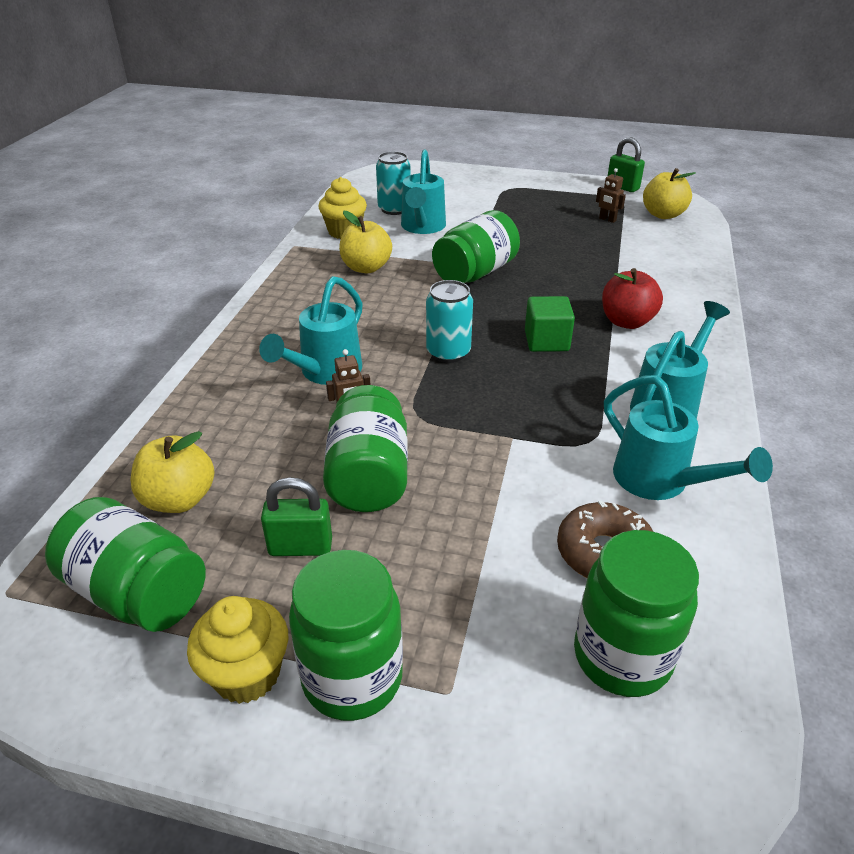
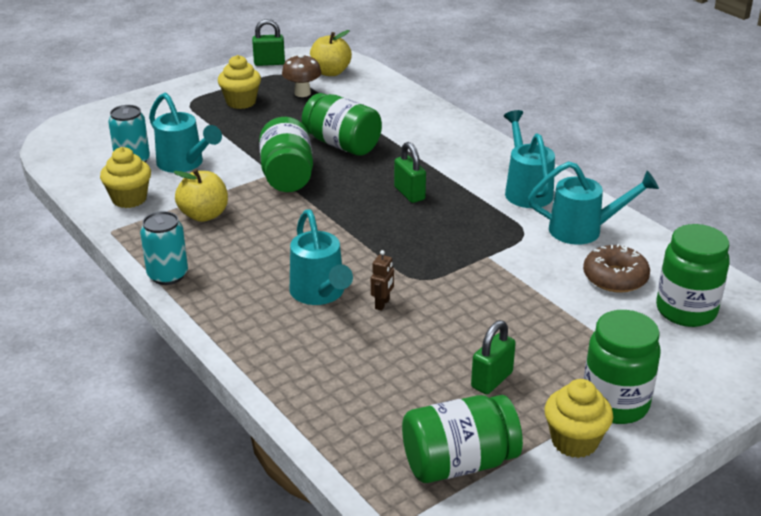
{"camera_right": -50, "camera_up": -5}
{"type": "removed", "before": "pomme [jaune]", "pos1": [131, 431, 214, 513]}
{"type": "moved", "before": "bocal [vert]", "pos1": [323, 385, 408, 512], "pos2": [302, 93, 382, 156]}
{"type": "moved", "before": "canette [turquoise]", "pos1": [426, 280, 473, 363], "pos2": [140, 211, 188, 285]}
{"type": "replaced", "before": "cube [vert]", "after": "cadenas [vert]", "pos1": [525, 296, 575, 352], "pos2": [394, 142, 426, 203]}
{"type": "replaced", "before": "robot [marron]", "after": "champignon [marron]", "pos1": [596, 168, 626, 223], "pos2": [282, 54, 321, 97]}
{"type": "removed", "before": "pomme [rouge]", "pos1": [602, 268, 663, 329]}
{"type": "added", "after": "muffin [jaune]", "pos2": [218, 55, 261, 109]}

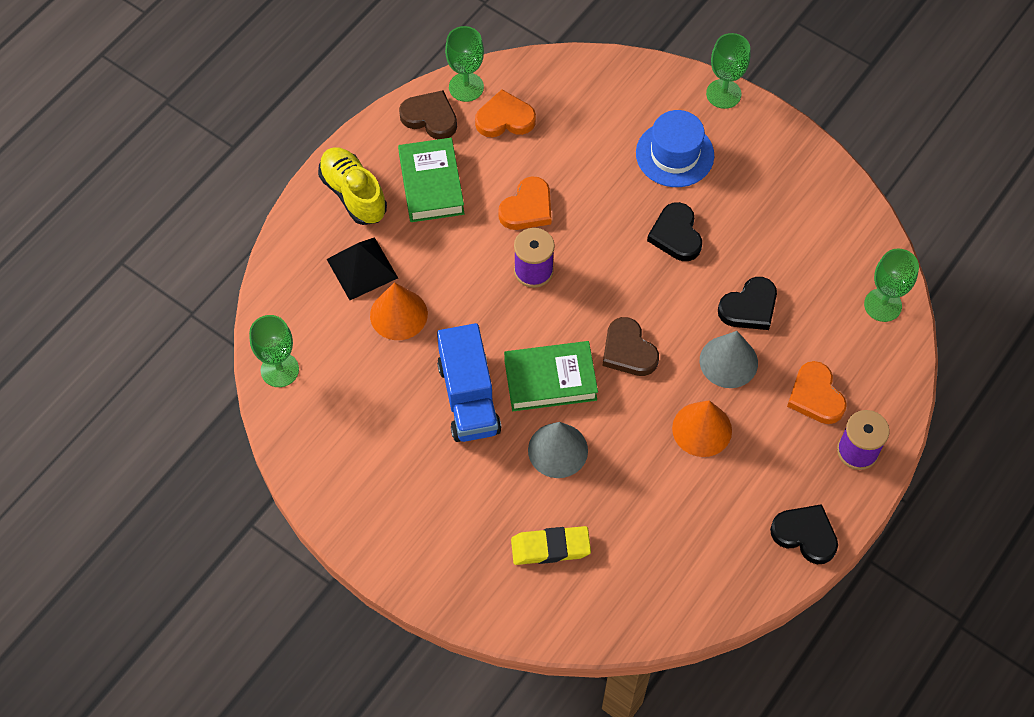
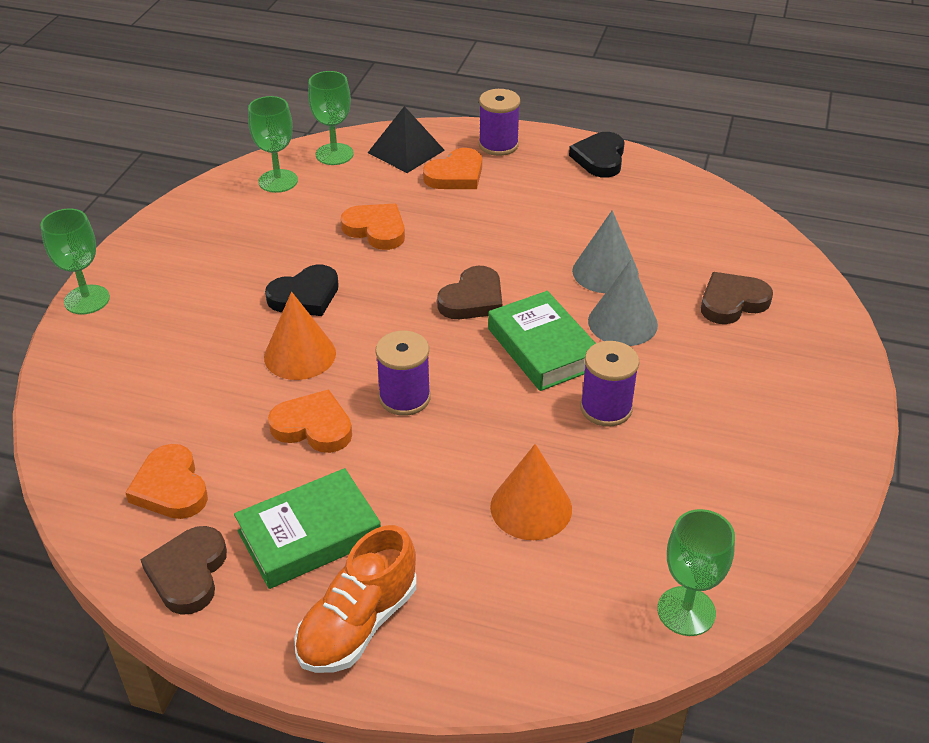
{"camera_right": -110, "camera_up": -20}
{"type": "recoloured", "before": "chaussure [jaune]", "after": "chaussure [orange]", "pos1": [318, 147, 387, 225], "pos2": [294, 525, 417, 673]}
{"type": "moved", "before": "pyramide [noir]", "pos1": [327, 237, 398, 300], "pos2": [368, 106, 445, 173]}
{"type": "replaced", "before": "camion [bleu]", "after": "bobine [violet]", "pos1": [437, 323, 501, 442], "pos2": [580, 341, 639, 427]}
{"type": "moved", "before": "verre à pied [vert]", "pos1": [445, 26, 484, 102], "pos2": [248, 96, 298, 193]}
{"type": "replaced", "before": "gomme [jaune]", "after": "cœur [marron]", "pos1": [511, 526, 591, 565], "pos2": [701, 272, 773, 324]}
{"type": "removed", "before": "chapeau [bleu]", "pos1": [636, 110, 714, 187]}
{"type": "moved", "before": "cône [orange]", "pos1": [672, 400, 732, 457], "pos2": [264, 292, 336, 380]}
{"type": "moved", "before": "cône [gris]", "pos1": [700, 331, 758, 388], "pos2": [572, 210, 639, 293]}
{"type": "recoloured", "before": "cœur [noir]", "after": "cœur [orange]", "pos1": [718, 277, 777, 330], "pos2": [341, 203, 405, 250]}

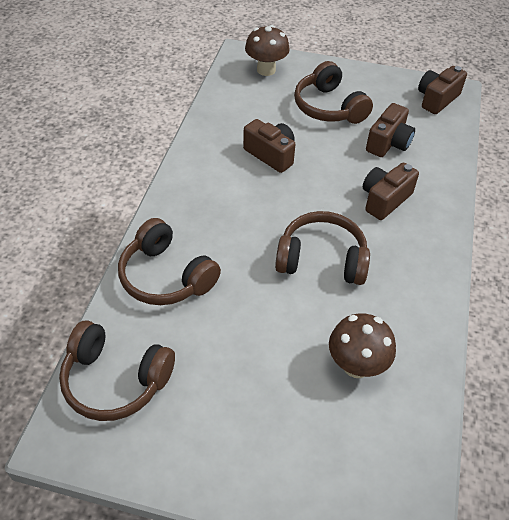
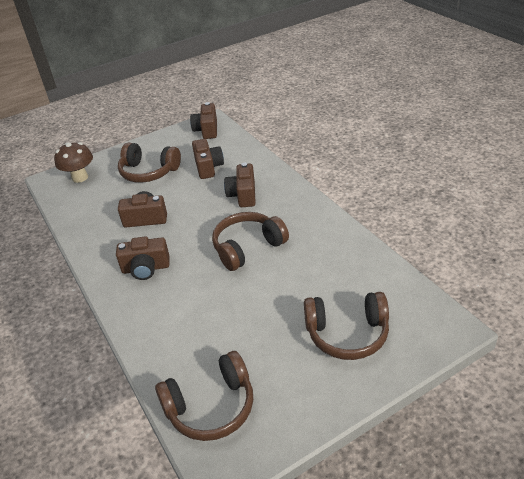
{"camera_right": -40, "camera_up": -10}
{"type": "moved", "before": "casque audio [marron]", "pos1": [118, 218, 221, 305], "pos2": [304, 292, 389, 360]}
{"type": "removed", "before": "champignon [marron]", "pos1": [329, 313, 396, 378]}
{"type": "added", "after": "appareil photo [marron]", "pos2": [116, 236, 170, 280]}

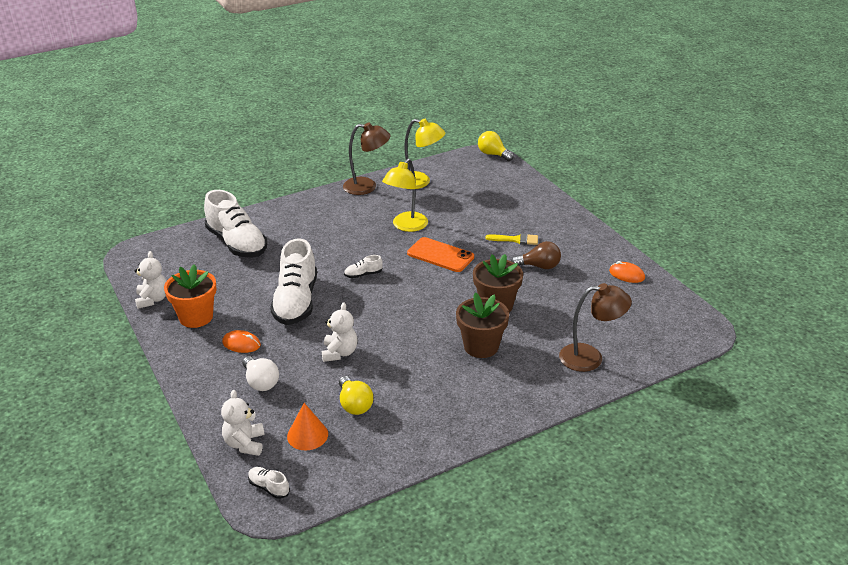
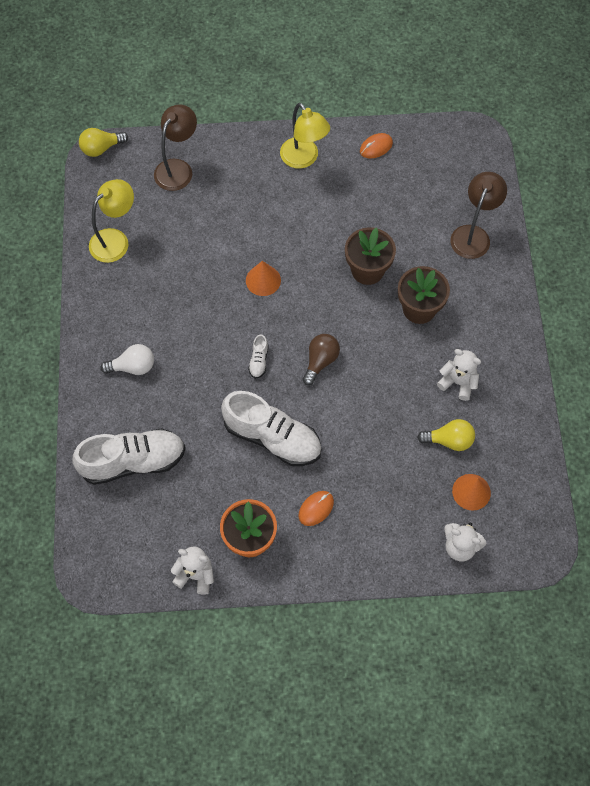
{"camera_right": -65, "camera_up": 30}
{"type": "moved", "before": "ampoule [blanc]", "pos1": [242, 356, 279, 391], "pos2": [101, 344, 154, 375]}
{"type": "removed", "before": "chaussure [blanc]", "pos1": [248, 467, 290, 499]}
{"type": "moved", "before": "ours en peluche [blanc]", "pos1": [322, 302, 357, 362], "pos2": [437, 349, 481, 401]}
{"type": "moved", "before": "lampe [marron]", "pos1": [343, 122, 391, 195], "pos2": [154, 104, 197, 191]}
{"type": "moved", "before": "lampe [jaune]", "pos1": [382, 159, 428, 232], "pos2": [280, 103, 330, 169]}
{"type": "replaced", "before": "téléphone [orange]", "after": "cône [orange]", "pos1": [407, 237, 474, 272], "pos2": [246, 261, 281, 296]}
{"type": "removed", "before": "pinceau [jaune]", "pos1": [485, 233, 538, 245]}
{"type": "moved", "before": "ampoule [marron]", "pos1": [511, 241, 561, 269], "pos2": [303, 334, 340, 385]}

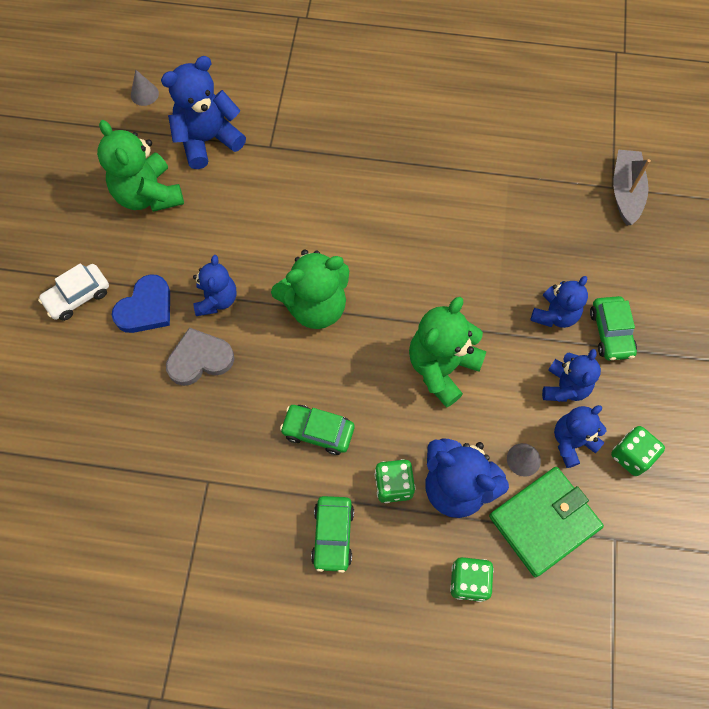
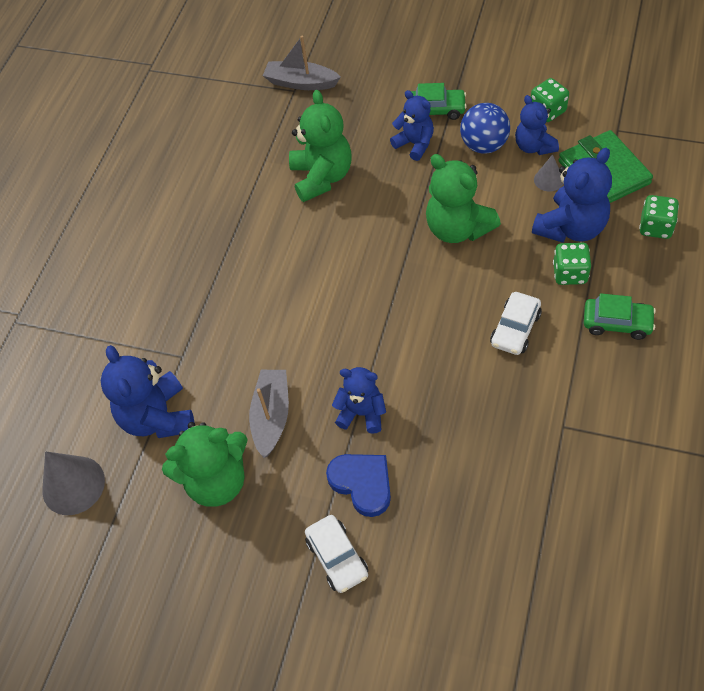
{"camera_right": -75, "camera_up": -10}
{"type": "resized", "before": "cône [gris]", "pos1": [131, 69, 159, 106], "pos2": [42, 451, 105, 515], "scale": 1.84}
{"type": "removed", "before": "cœur [gris]", "pos1": [166, 327, 234, 386]}
{"type": "moved", "before": "ours en peluche [vert]", "pos1": [271, 249, 349, 329], "pos2": [289, 90, 352, 202]}
{"type": "recoloured", "before": "voiture [vert]", "after": "voiture [blanc]", "pos1": [280, 405, 354, 455], "pos2": [490, 292, 542, 355]}
{"type": "replaced", "before": "ours en peluche [bleu]", "after": "balle [bleu]", "pos1": [542, 349, 601, 402], "pos2": [460, 103, 510, 154]}
{"type": "added", "after": "bateau [gris]", "pos2": [249, 370, 289, 458]}

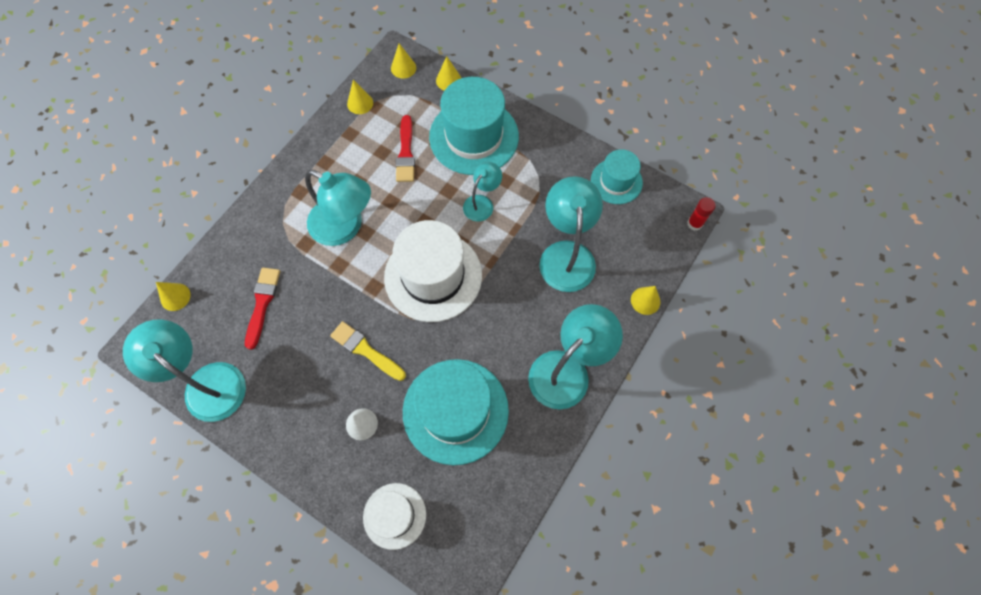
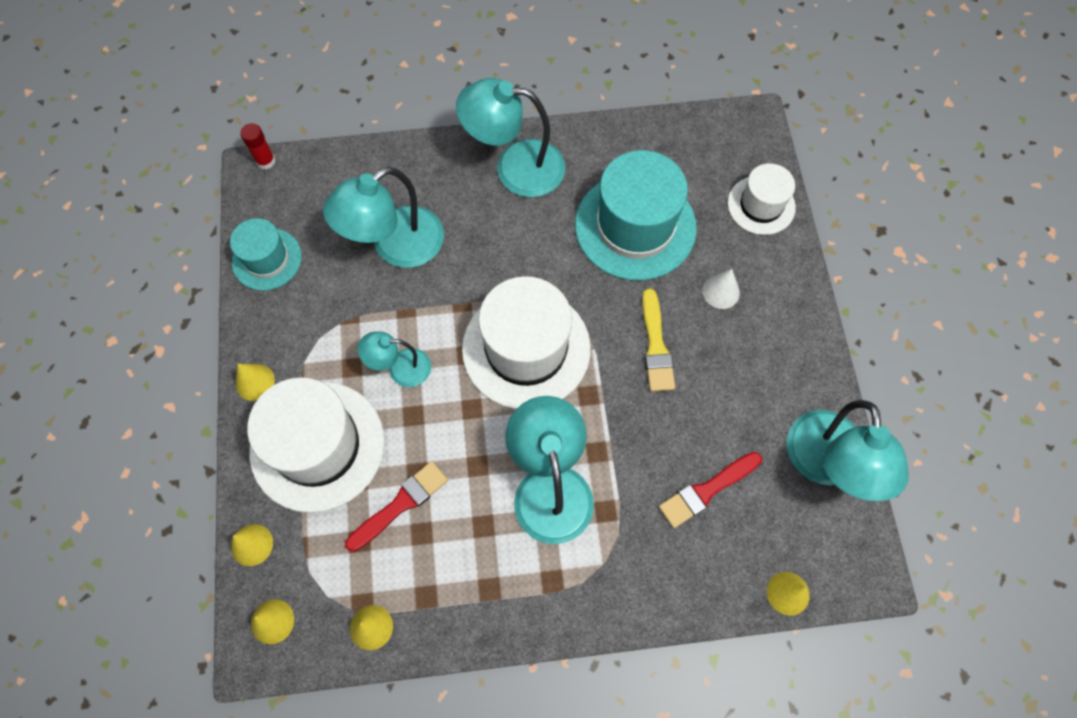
{"camera_right": -130, "camera_up": 0}
{"type": "recoloured", "before": "chapeau [turquoise]", "after": "chapeau [blanc]", "pos1": [429, 77, 519, 175], "pos2": [247, 377, 385, 513]}
{"type": "moved", "before": "cône [jaune]", "pos1": [631, 286, 660, 315], "pos2": [236, 364, 275, 401]}

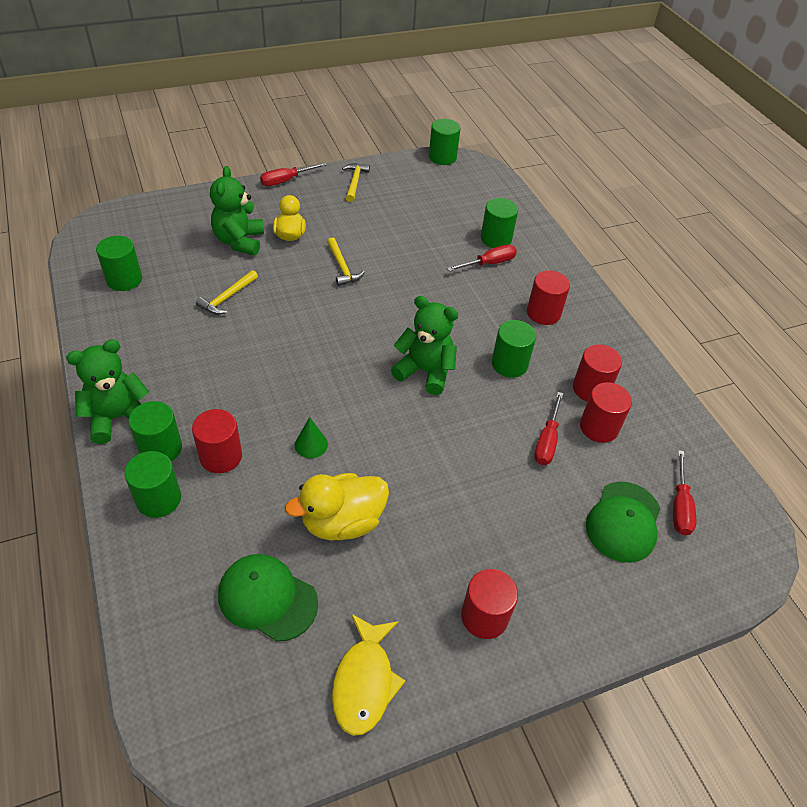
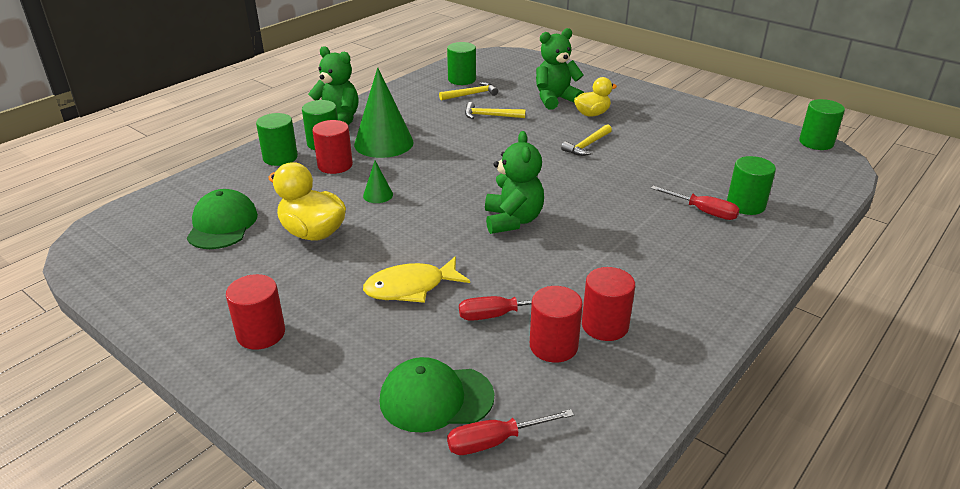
{"camera_right": 65, "camera_up": -15}
{"type": "removed", "before": "tournevis [rouge]", "pos1": [260, 162, 327, 186]}
{"type": "moved", "before": "poisson [jaune]", "pos1": [332, 614, 405, 736], "pos2": [363, 256, 470, 303]}
{"type": "moved", "before": "marteau [jaune]", "pos1": [342, 163, 370, 202], "pos2": [439, 82, 498, 101]}
{"type": "removed", "before": "cylindre [vert]", "pos1": [492, 320, 536, 378]}
{"type": "removed", "before": "cylindre [rouge]", "pos1": [527, 270, 570, 325]}
{"type": "added", "after": "cône [vert]", "pos2": [354, 67, 414, 158]}

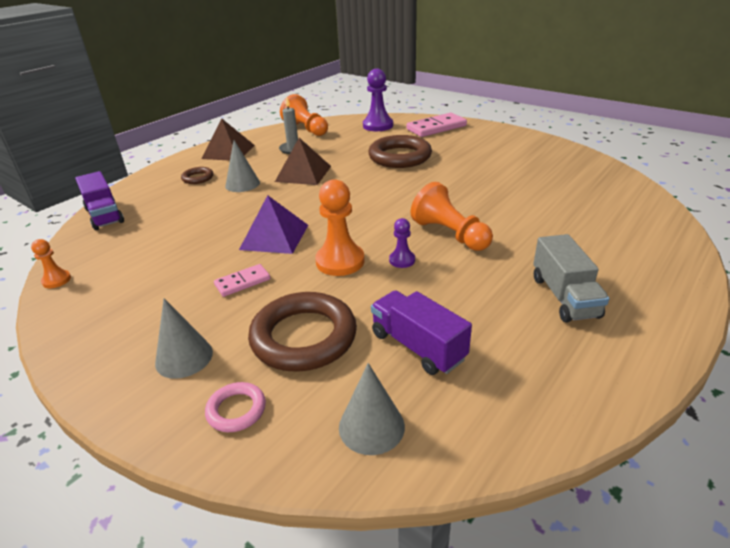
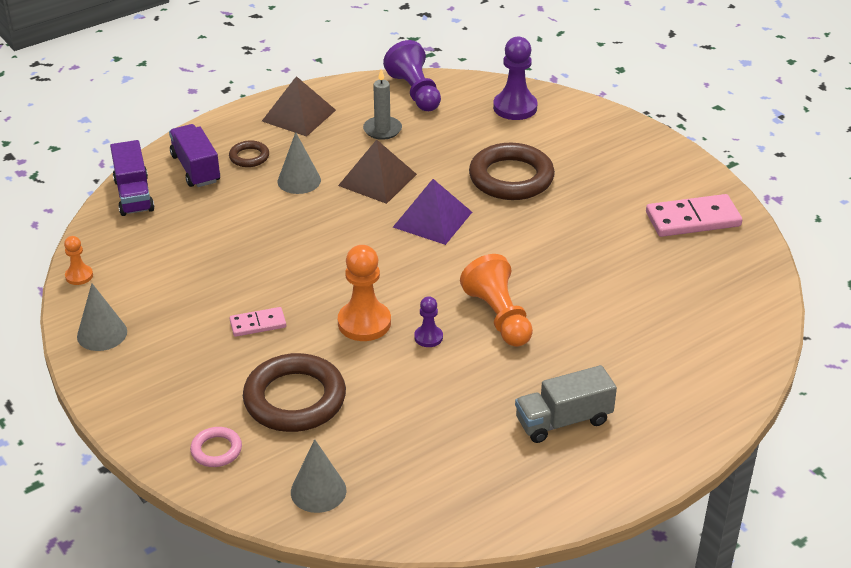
{"camera_right": 15, "camera_up": 5}
{"type": "moved", "before": "cône [gris]", "pos1": [155, 298, 213, 379], "pos2": [77, 283, 127, 351]}
{"type": "moved", "before": "pyramide [violet]", "pos1": [239, 195, 308, 254], "pos2": [393, 179, 472, 245]}
{"type": "recoloured", "before": "pion [orange]", "after": "pion [violet]", "pos1": [280, 94, 328, 136], "pos2": [383, 40, 441, 111]}
{"type": "moved", "before": "camion [violet]", "pos1": [371, 290, 472, 375], "pos2": [169, 124, 220, 187]}
{"type": "moved", "before": "domino [rose]", "pos1": [406, 113, 467, 137], "pos2": [646, 194, 742, 237]}
{"type": "turned", "before": "camion [gris]", "pos1": [533, 234, 609, 323], "pos2": [515, 365, 617, 443], "turn": 60}

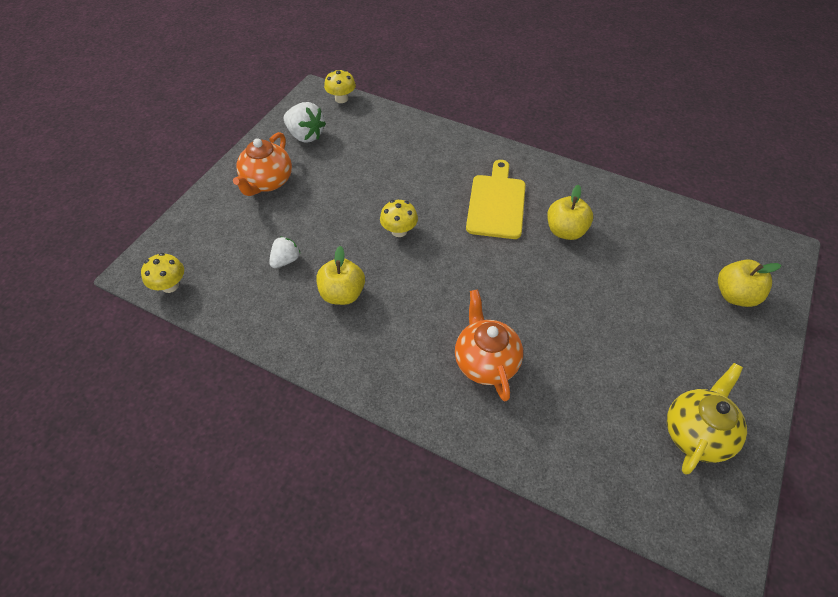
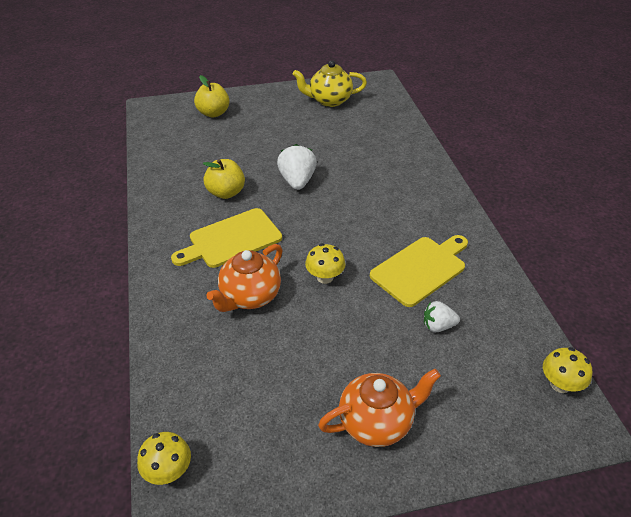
{"camera_right": -130, "camera_up": -10}
{"type": "moved", "before": "fraise [blanc]", "pos1": [284, 102, 326, 143], "pos2": [277, 144, 317, 190]}
{"type": "replaced", "before": "pomme [jaune]", "after": "planche à découper [jaune]", "pos1": [316, 246, 365, 305], "pos2": [370, 235, 468, 307]}
{"type": "moved", "before": "théière [orange]", "pos1": [455, 290, 523, 401], "pos2": [206, 244, 283, 312]}

